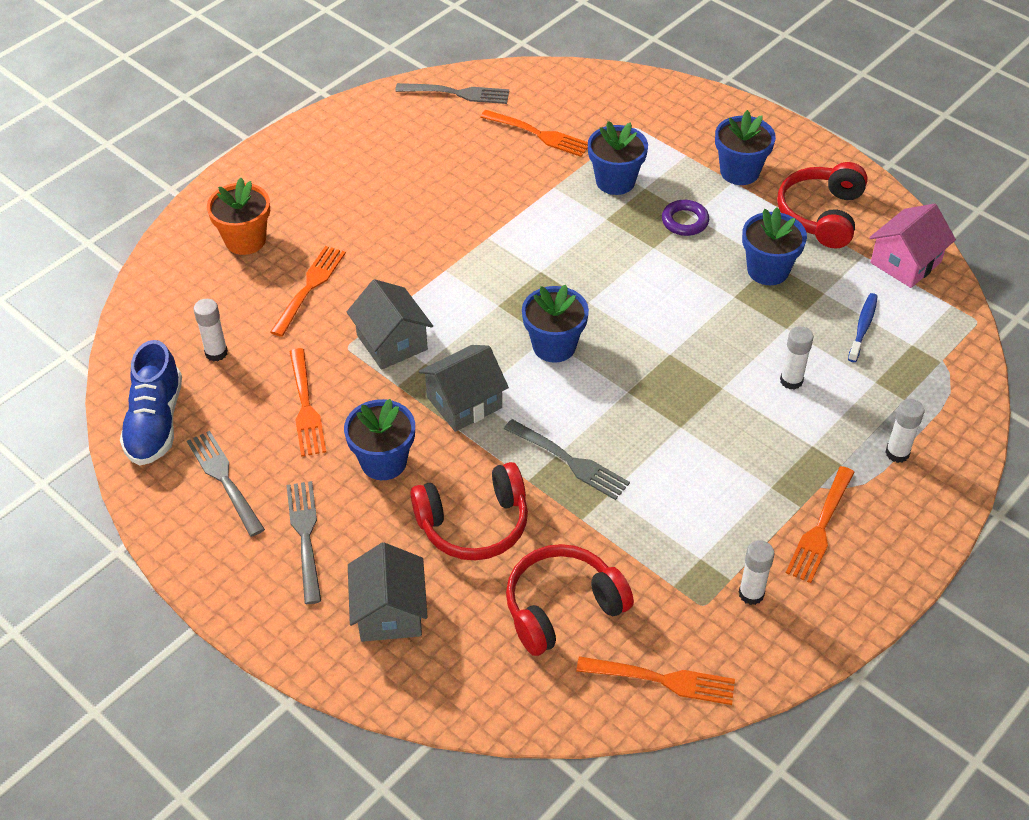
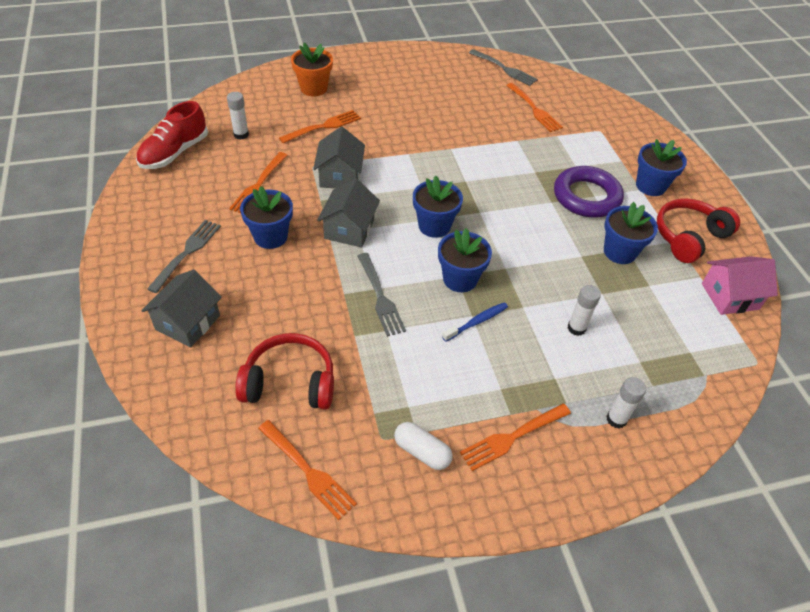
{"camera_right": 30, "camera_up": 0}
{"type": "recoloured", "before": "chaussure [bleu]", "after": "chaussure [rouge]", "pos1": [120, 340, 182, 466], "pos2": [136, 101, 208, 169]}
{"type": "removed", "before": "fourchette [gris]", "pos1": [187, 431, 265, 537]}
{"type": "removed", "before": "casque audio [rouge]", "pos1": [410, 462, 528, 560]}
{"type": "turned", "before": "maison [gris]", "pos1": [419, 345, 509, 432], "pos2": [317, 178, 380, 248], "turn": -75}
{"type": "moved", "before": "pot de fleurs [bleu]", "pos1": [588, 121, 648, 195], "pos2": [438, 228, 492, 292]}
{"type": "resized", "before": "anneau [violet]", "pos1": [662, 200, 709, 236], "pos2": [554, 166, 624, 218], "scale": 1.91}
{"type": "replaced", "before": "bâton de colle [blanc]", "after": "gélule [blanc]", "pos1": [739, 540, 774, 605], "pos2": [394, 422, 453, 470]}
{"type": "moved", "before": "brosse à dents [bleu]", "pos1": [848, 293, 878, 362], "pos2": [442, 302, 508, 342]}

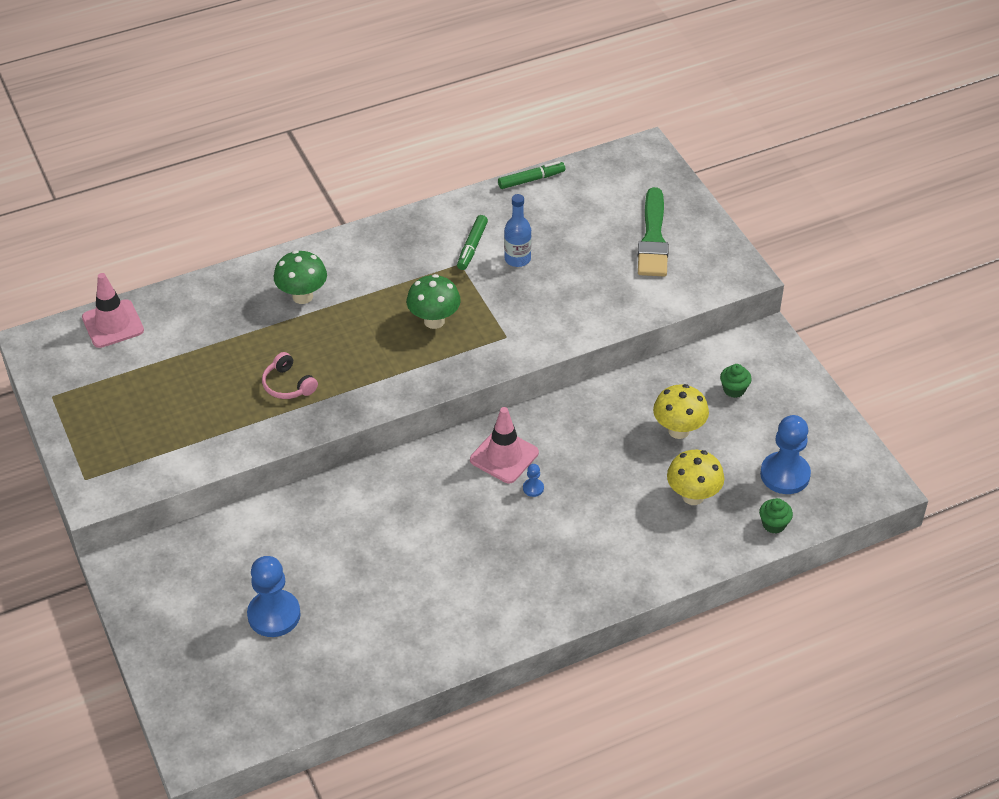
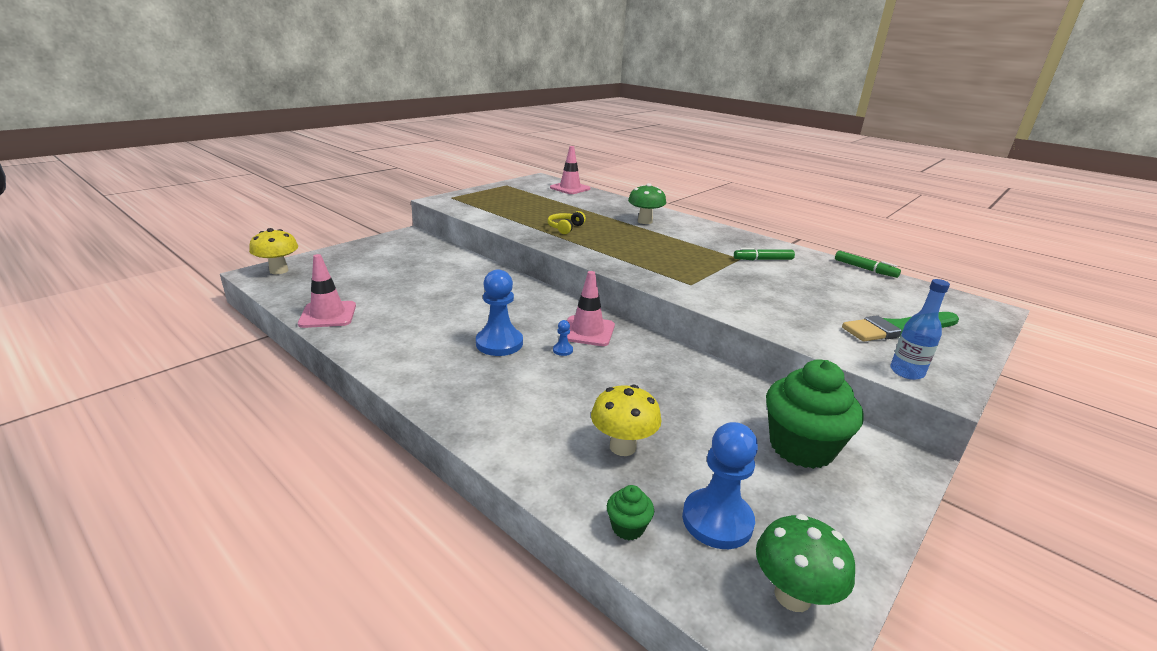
{"camera_right": 65, "camera_up": -20}
{"type": "moved", "before": "pion [bleu]", "pos1": [247, 556, 301, 637], "pos2": [476, 269, 523, 356]}
{"type": "recoloured", "before": "casque audio [rose]", "after": "casque audio [jaune]", "pos1": [262, 352, 318, 399], "pos2": [547, 211, 586, 234]}
{"type": "moved", "before": "champignon [vert]", "pos1": [406, 274, 461, 329], "pos2": [756, 514, 855, 612]}
{"type": "moved", "before": "bouteille [bleu]", "pos1": [504, 194, 532, 267], "pos2": [890, 279, 950, 380]}
{"type": "moved", "before": "champignon [jaune]", "pos1": [653, 384, 709, 439], "pos2": [249, 228, 298, 274]}
{"type": "resized", "before": "muffin [vert]", "pos1": [720, 364, 752, 398], "pos2": [766, 359, 864, 469], "scale": 2.3}
{"type": "added", "after": "cône de chantier [rose]", "pos2": [298, 254, 356, 328]}

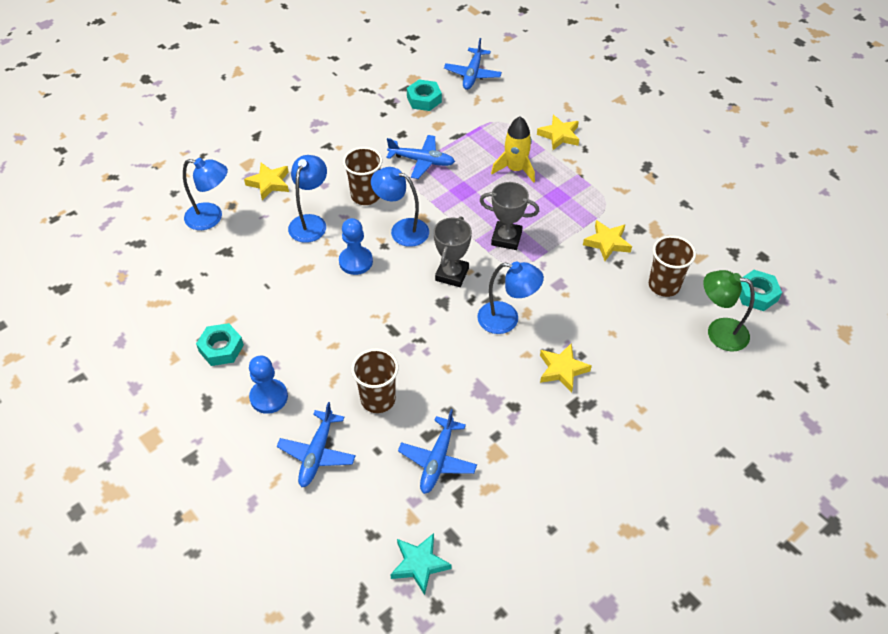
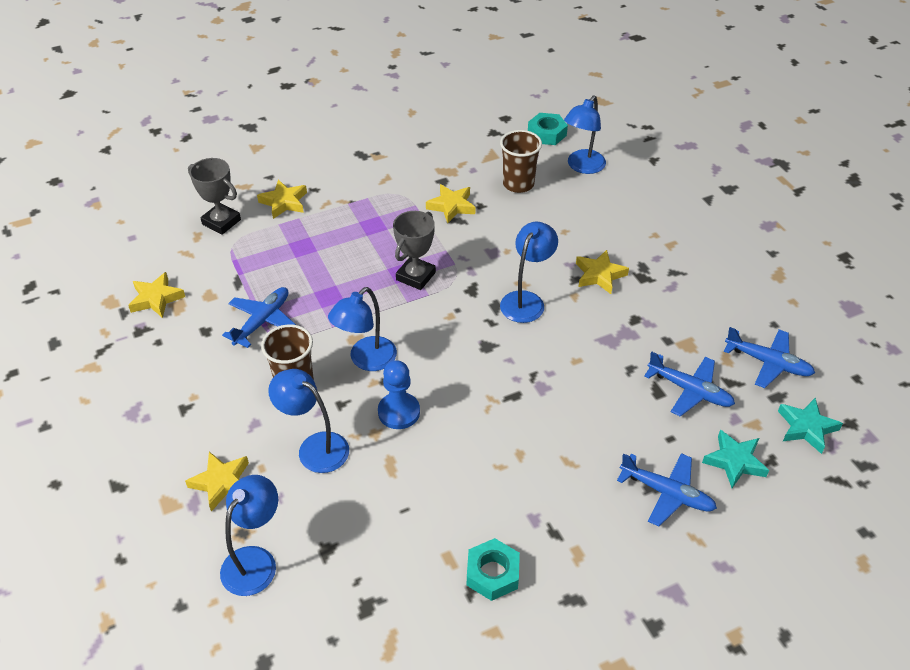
{"camera_right": -75, "camera_up": -5}
{"type": "removed", "before": "pion [bleu]", "pos1": [249, 356, 288, 414]}
{"type": "removed", "before": "gobelet [marron]", "pos1": [351, 348, 399, 413]}
{"type": "replaced", "before": "écrou [turquoise]", "after": "étoile [jaune]", "pos1": [407, 79, 442, 111], "pos2": [128, 272, 185, 318]}
{"type": "moved", "before": "trophée [gris]", "pos1": [434, 216, 472, 287], "pos2": [188, 158, 241, 235]}
{"type": "moved", "before": "avion [bleu]", "pos1": [444, 38, 502, 90], "pos2": [724, 327, 815, 388]}
{"type": "removed", "before": "fusée [jaune]", "pos1": [491, 116, 535, 183]}
{"type": "recoloured", "before": "lampe [vert]", "after": "lampe [bleu]", "pos1": [703, 270, 755, 352], "pos2": [564, 95, 606, 174]}
{"type": "added", "after": "étoile [turquoise]", "pos2": [702, 430, 769, 488]}

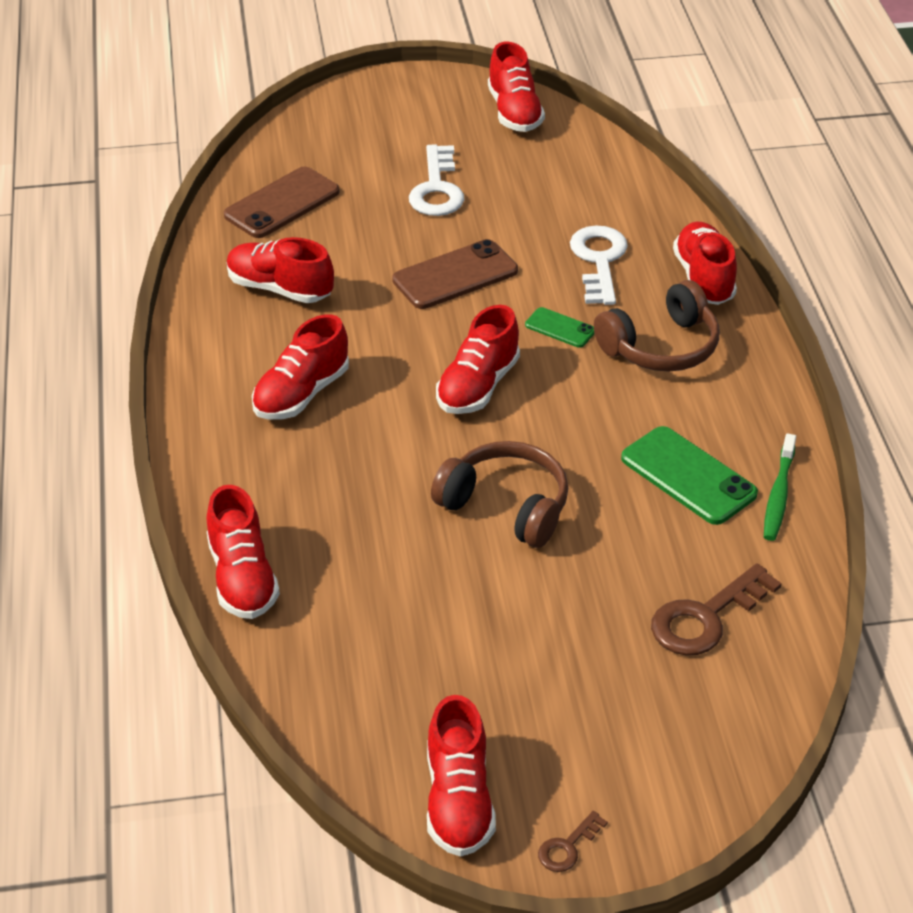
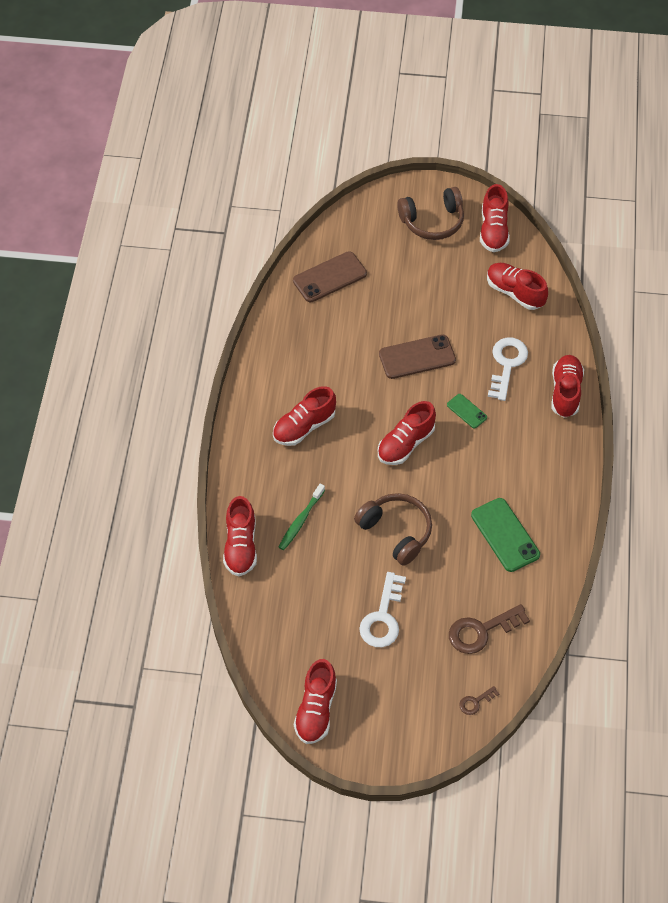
{"camera_right": 15, "camera_up": 15}
{"type": "moved", "before": "chaussure [rouge]", "pos1": [227, 237, 334, 303], "pos2": [487, 263, 548, 310]}
{"type": "moved", "before": "clé [blanc]", "pos1": [409, 144, 464, 216], "pos2": [359, 572, 406, 647]}
{"type": "moved", "before": "clé [marron]", "pos1": [538, 811, 608, 872], "pos2": [459, 686, 499, 715]}
{"type": "moved", "before": "casque audio [marron]", "pos1": [594, 280, 719, 372], "pos2": [397, 187, 464, 240]}
{"type": "moved", "before": "brosse à dents [vert]", "pos1": [764, 434, 796, 541], "pos2": [279, 484, 325, 550]}

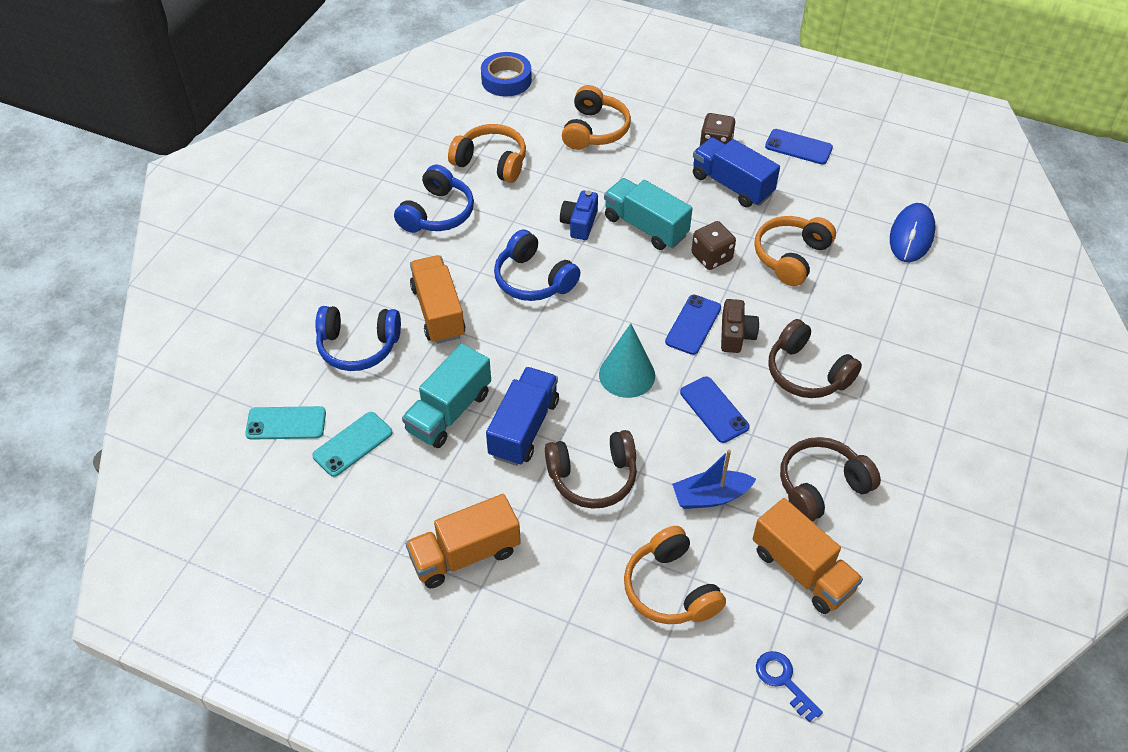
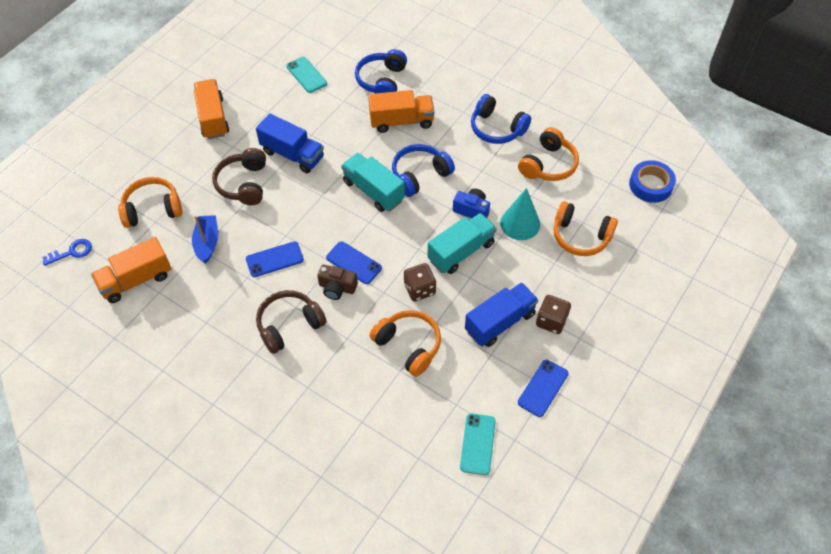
{"camera_right": 100, "camera_up": 5}
{"type": "moved", "before": "téléphone [turquoise]", "pos1": [245, 406, 326, 440], "pos2": [460, 413, 496, 475]}
{"type": "moved", "before": "camion [turquoise]", "pos1": [402, 343, 491, 448], "pos2": [341, 153, 405, 212]}
{"type": "moved", "before": "cône [turquoise]", "pos1": [599, 323, 655, 398], "pos2": [500, 188, 540, 240]}
{"type": "removed", "before": "casque audio [marron]", "pos1": [780, 437, 881, 522]}
{"type": "removed", "before": "souris [bleu]", "pos1": [890, 203, 936, 262]}

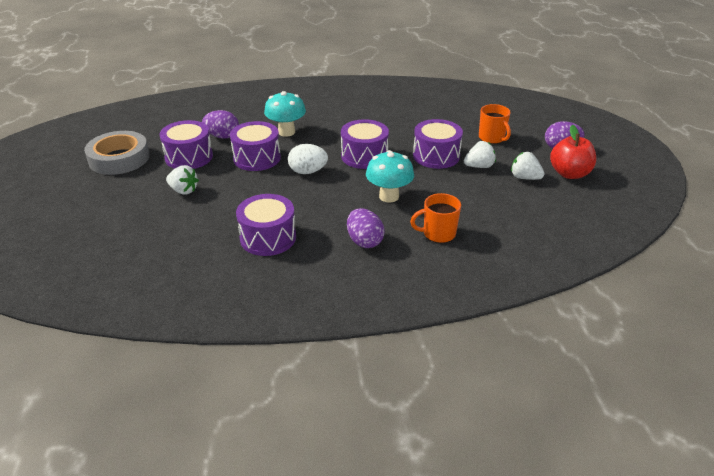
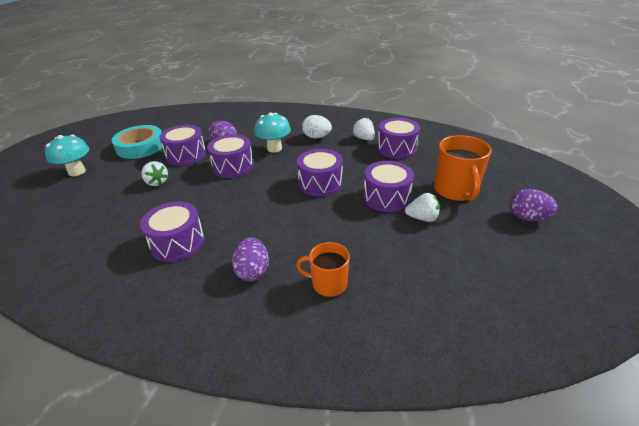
{"camera_right": 25, "camera_up": 0}
{"type": "recoloured", "before": "ruban adhésif [gris]", "after": "ruban adhésif [turquoise]", "pos1": [84, 131, 150, 175], "pos2": [112, 125, 163, 159]}
{"type": "moved", "before": "œuf [blanc]", "pos1": [288, 144, 328, 174], "pos2": [302, 115, 332, 138]}
{"type": "moved", "before": "champignon [turquoise]", "pos1": [366, 150, 414, 203], "pos2": [45, 135, 89, 176]}
{"type": "resized", "before": "tasse [orange]", "pos1": [479, 104, 511, 144], "pos2": [434, 135, 492, 202], "scale": 1.58}
{"type": "moved", "before": "fraise [blanc]", "pos1": [511, 152, 544, 180], "pos2": [353, 118, 375, 140]}
{"type": "removed", "before": "pomme [rouge]", "pos1": [550, 125, 596, 179]}
{"type": "added", "after": "tambour [violet]", "pos2": [377, 118, 420, 159]}

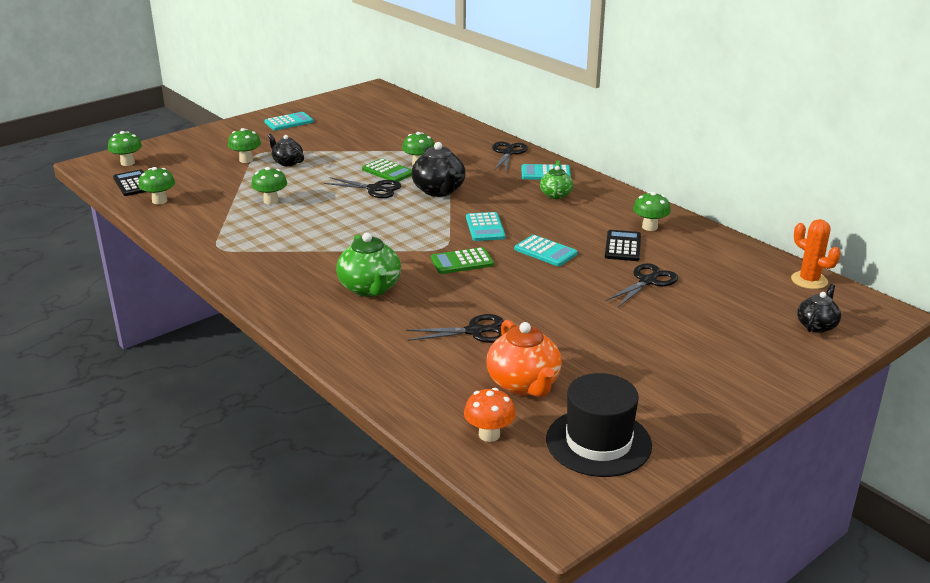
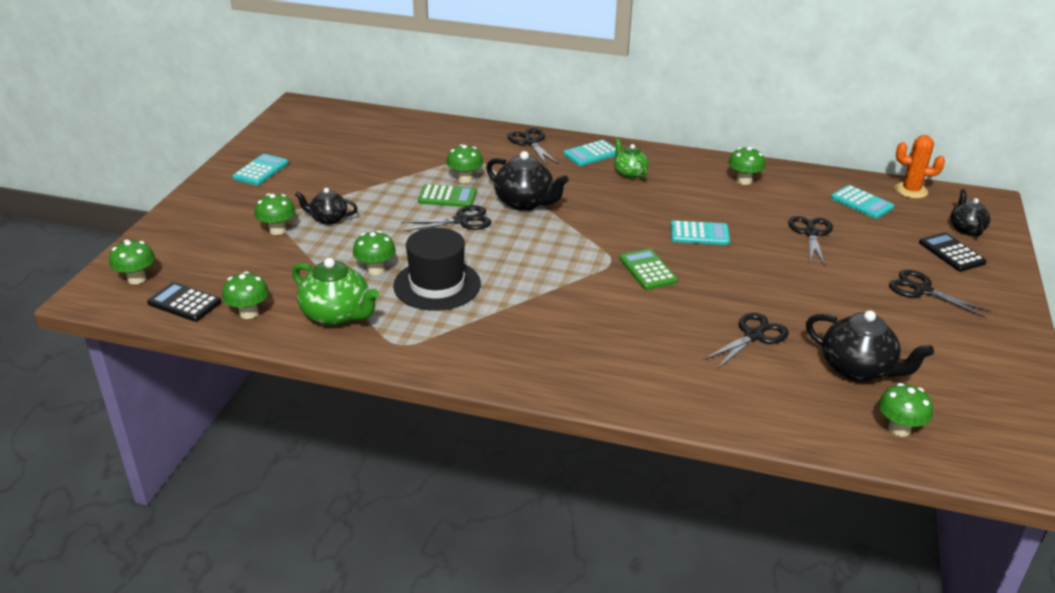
{"camera_right": -35, "camera_up": 5}
{"type": "moved", "before": "théière [vert]", "pos1": [336, 233, 401, 297], "pos2": [292, 258, 379, 326]}
{"type": "turned", "before": "calculatrice [vert]", "pos1": [431, 247, 494, 274], "pos2": [619, 249, 678, 290], "turn": 120}
{"type": "recoloured", "before": "champignon [orange]", "after": "champignon [vert]", "pos1": [464, 388, 516, 442], "pos2": [879, 383, 933, 437]}
{"type": "moved", "before": "calculatrice [turquoise]", "pos1": [466, 212, 506, 241], "pos2": [831, 185, 895, 219]}
{"type": "recoloured", "before": "théière [orange]", "after": "théière [noir]", "pos1": [487, 320, 562, 397], "pos2": [806, 310, 934, 382]}
{"type": "moved", "before": "chapeau [noir]", "pos1": [546, 373, 652, 477], "pos2": [393, 227, 481, 311]}
{"type": "moved", "before": "calculatrice [noir]", "pos1": [605, 230, 641, 261], "pos2": [919, 232, 987, 272]}
{"type": "added", "after": "ciseaux [noir]", "pos2": [889, 270, 992, 318]}

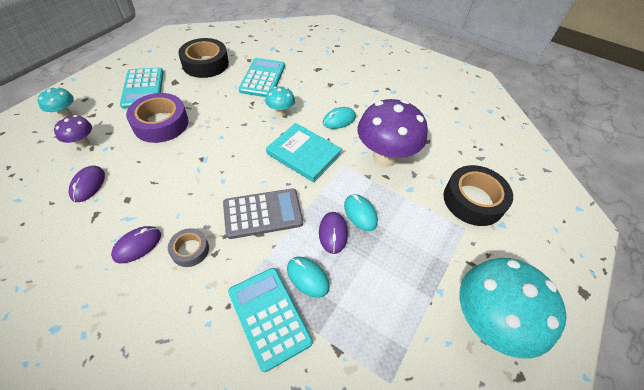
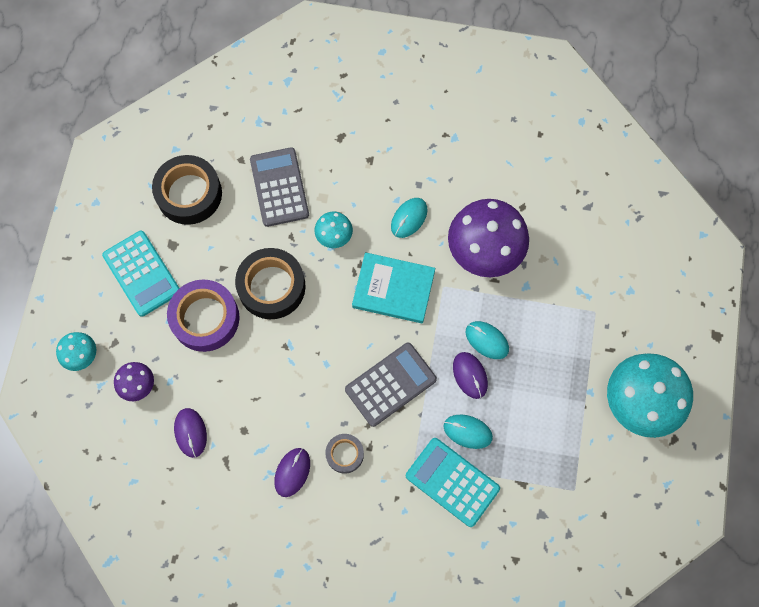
{"camera_right": -20, "camera_up": 20}
{"type": "recoloured", "before": "calculatrice [turquoise]", "after": "calculatrice [gris]", "pos1": [239, 58, 285, 97], "pos2": [250, 147, 309, 227]}
{"type": "moved", "before": "ruban adhésif [noir]", "pos1": [443, 165, 513, 226], "pos2": [235, 248, 306, 319]}

